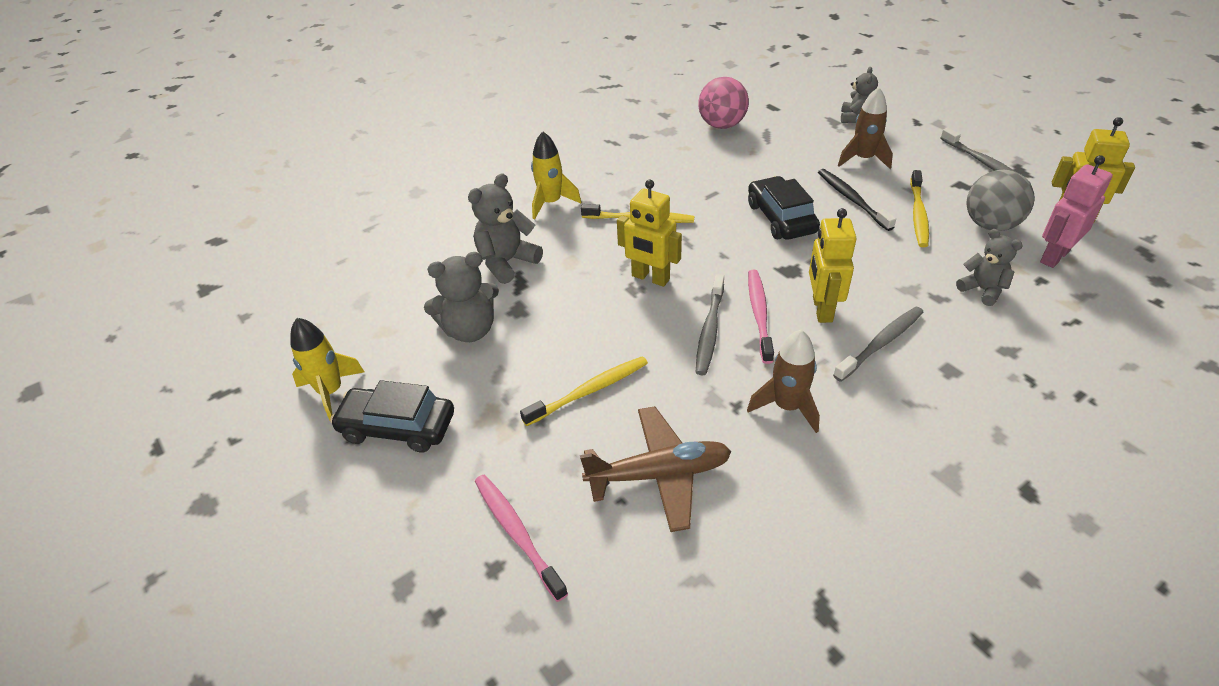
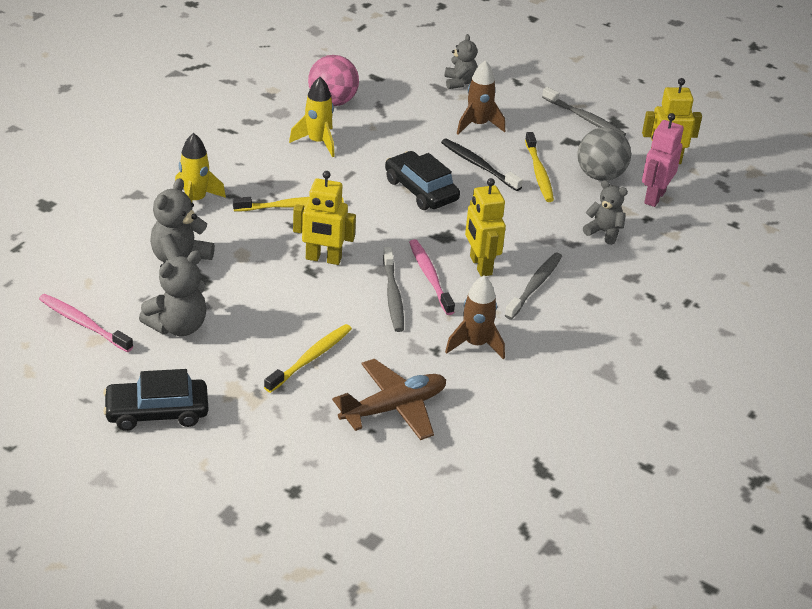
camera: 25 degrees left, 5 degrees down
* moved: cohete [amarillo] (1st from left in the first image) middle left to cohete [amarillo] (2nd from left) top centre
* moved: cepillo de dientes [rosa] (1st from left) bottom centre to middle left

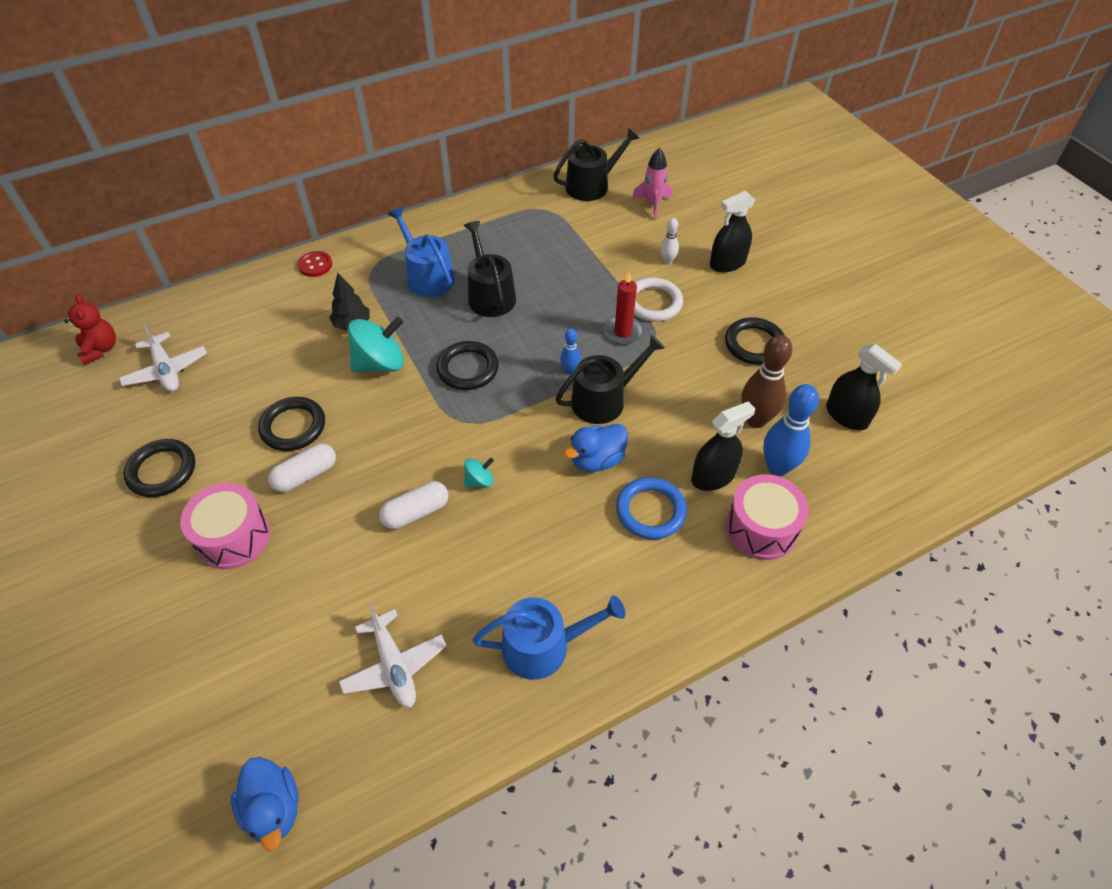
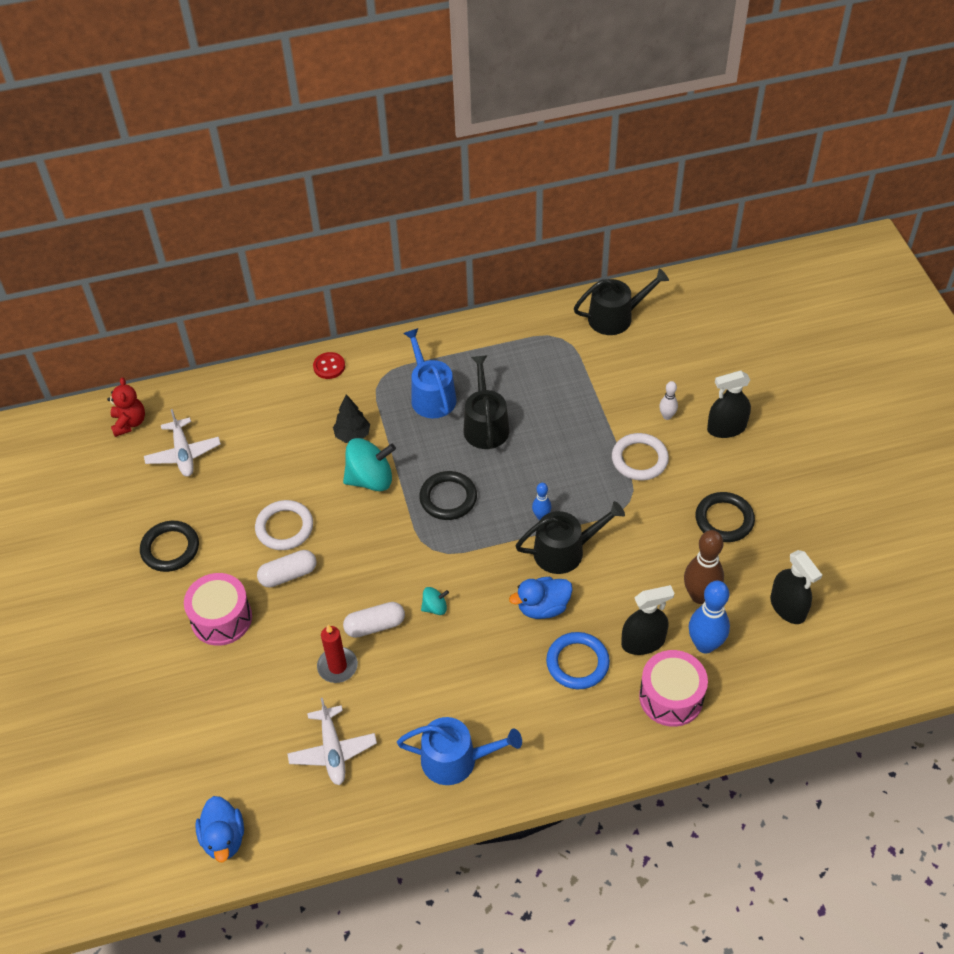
camera: 15 degrees right, 0 degrees up
* removed: cohete [rosa] top centre
* moved: vela [rojo] centre to bottom centre
* recoloured: anillo [negro] (2nd from left) middle left to anillo [blanco] (1st from left) middle left

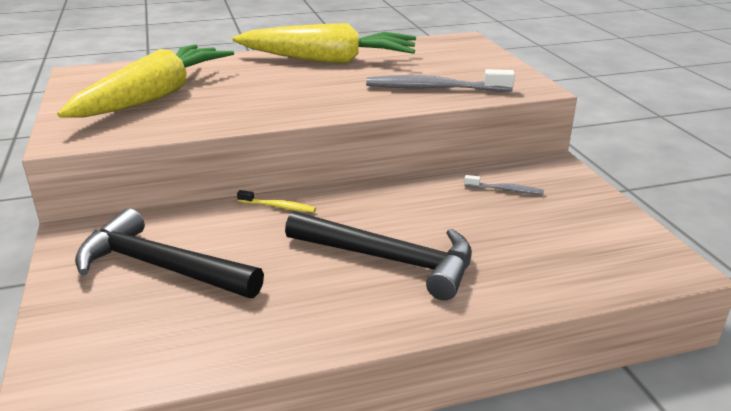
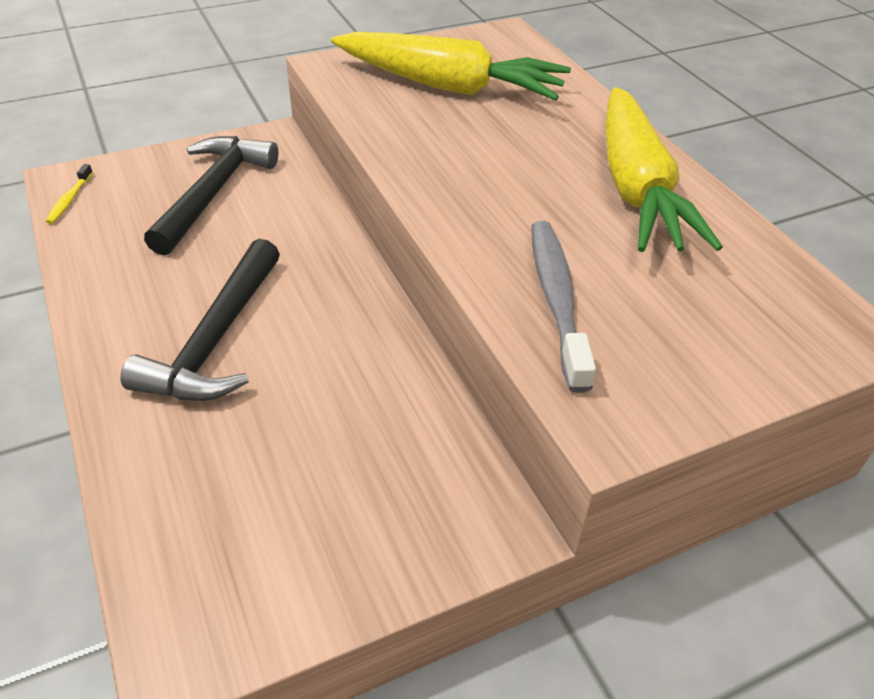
camera: 80 degrees right, 15 degrees up
* removed: cepillo de dientes [gris] (2nd from left) middle right
* moved: cepillo de dientes [amarillo] centre to top left

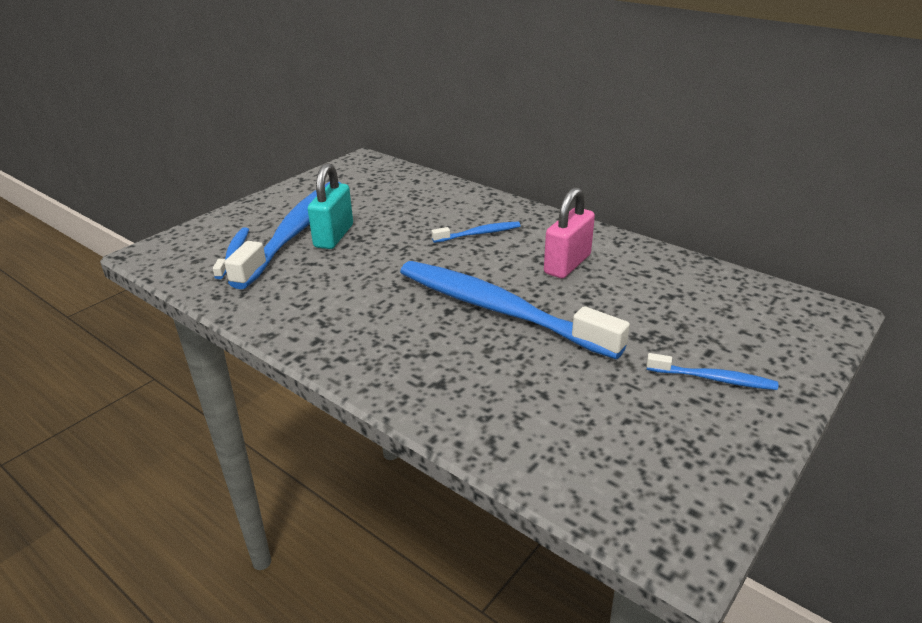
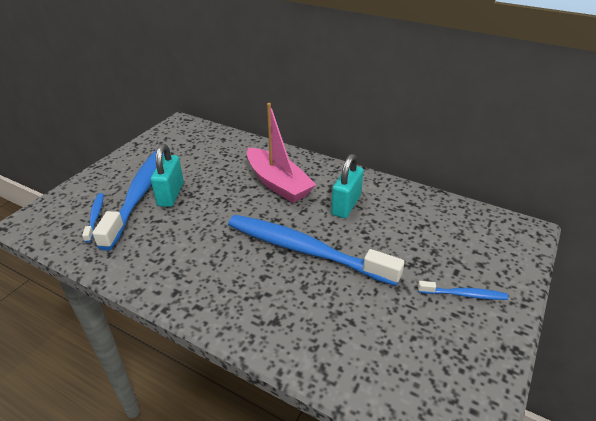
camera: 10 degrees left, 5 degrees up
* recoloured: candado [rosa] centre to candado [turquesa] (2nd from left) centre
* replaced: cepillo de dientes [azul] (3rd from left) centre to barco [rosa] centre

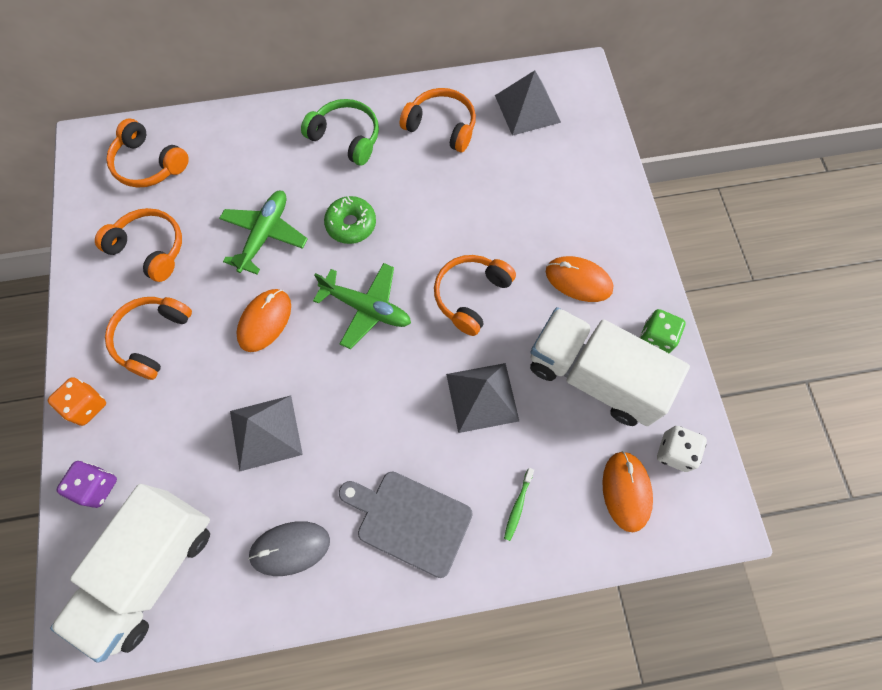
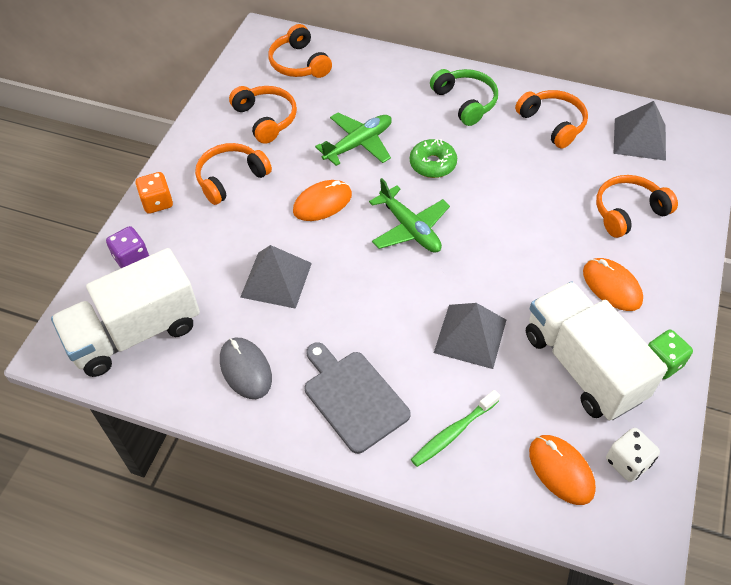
camera: 30 degrees right, 15 degrees down
* moved: auriculares [naranja] (5th from left) centre to middle right
* turned: ratón [naranja] (3rd from left in the first image) bottom right = bottom right 60 degrees counterclockwise
* resized: cepillo de dientes [verde] bottom centre = bottom centre x1.54
* turned: ratón [gris] bottom left = centre 45 degrees clockwise

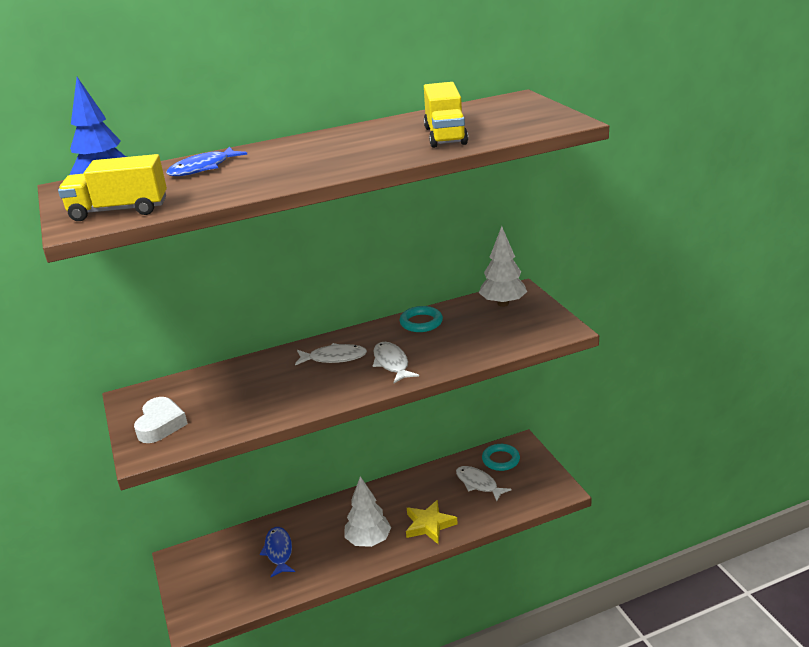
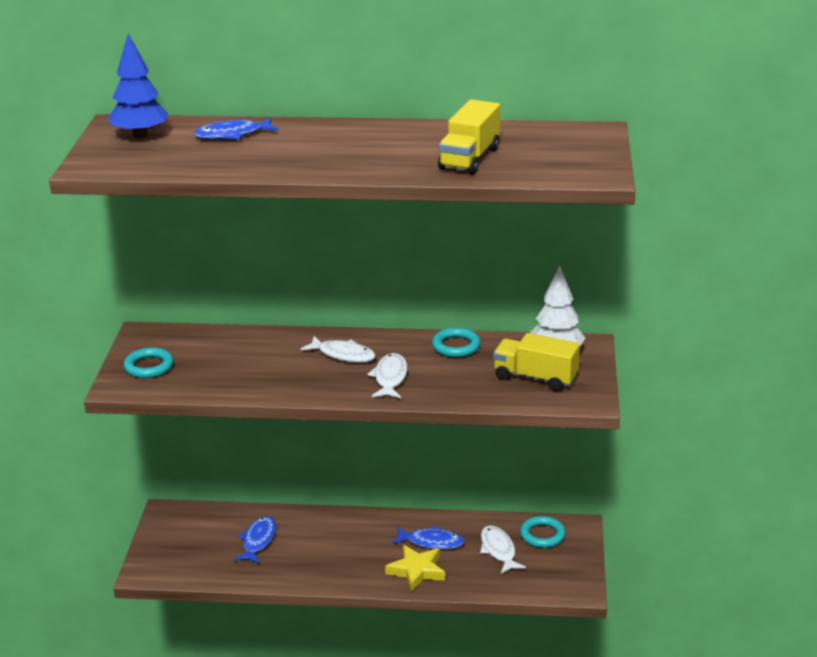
camera: 25 degrees right, 0 degrees up
* moved: camión [amarillo] (1st from left in the first image) top left to camión [amarillo] (2nd from left) centre
* replaced: corazón [blanco] middle left to anillo [turquesa] (1st from left) middle left
* removed: árbol [blanco] (1st from left) bottom centre
* added: pez [azul] (3rd from left) bottom centre

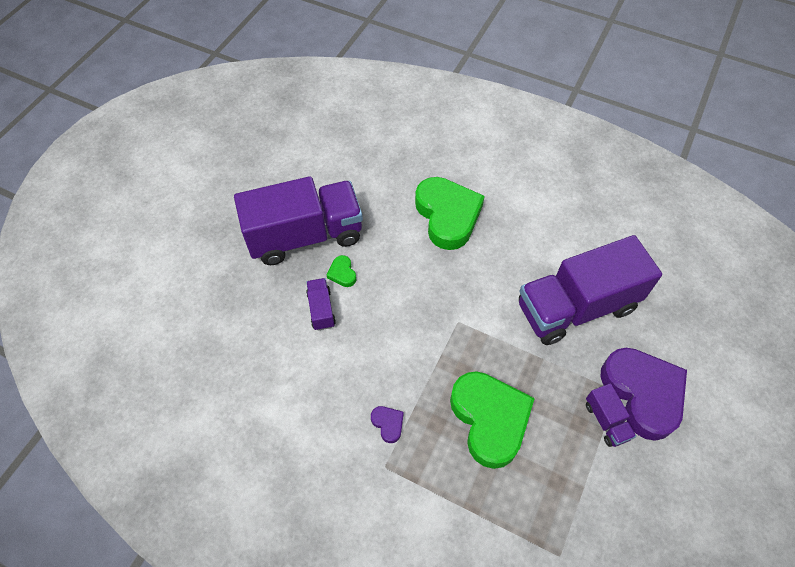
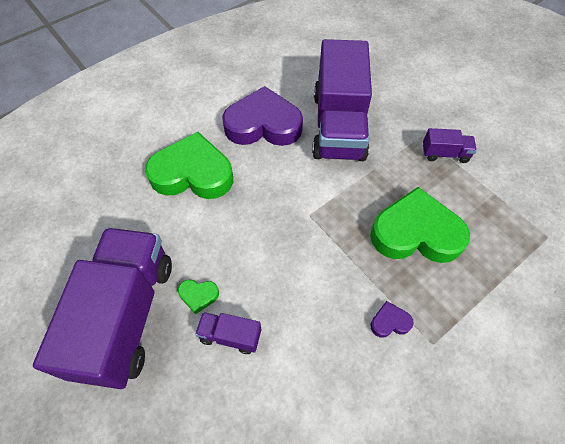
camera: 65 degrees left, 0 degrees up
* moved: corazón [morado] (2nd from left in the first image) bottom right to corazón [morado] (1st from left) top centre

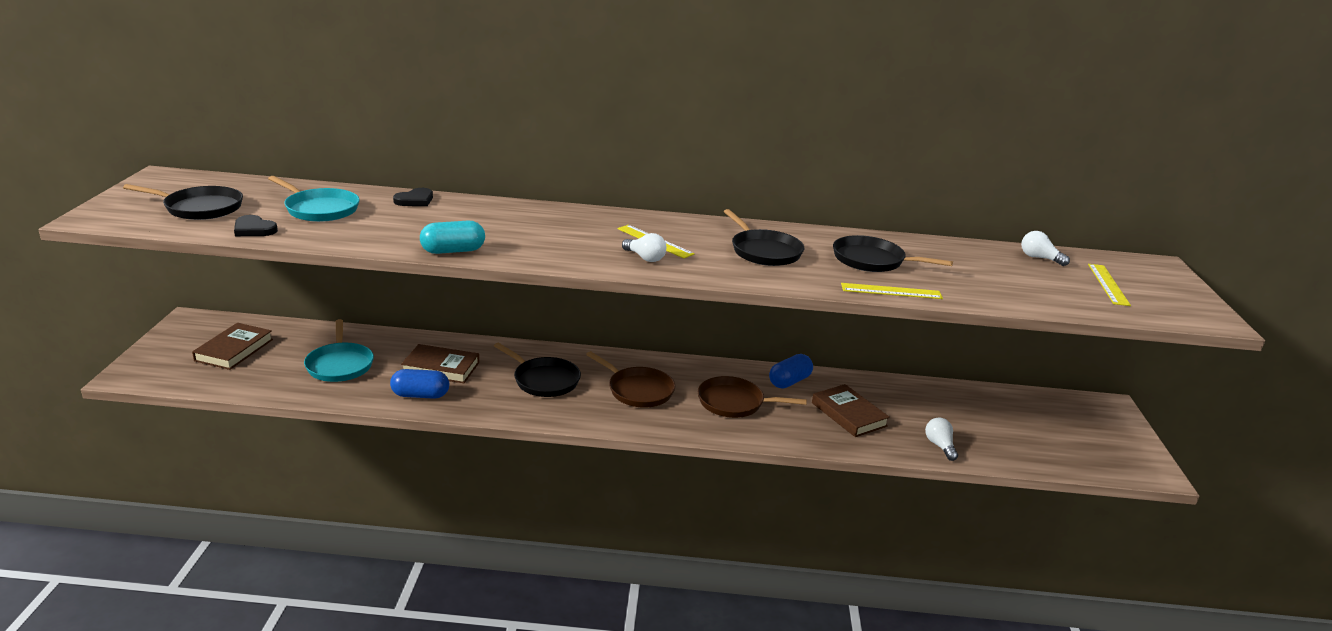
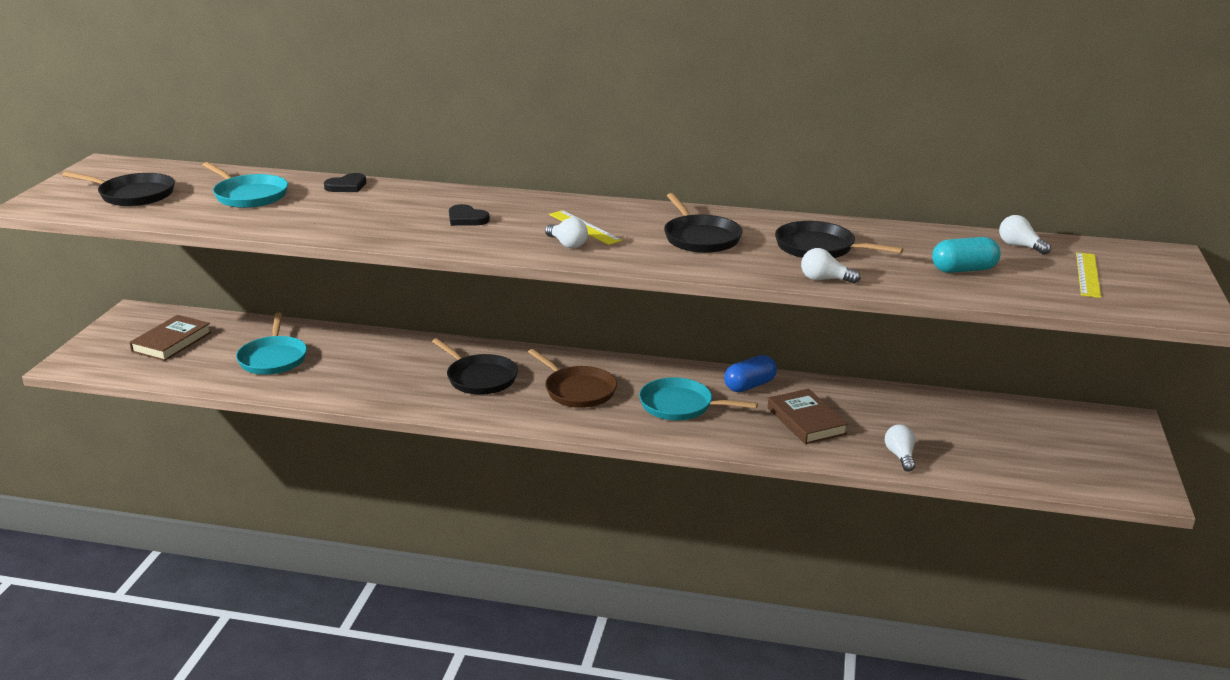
camera: 10 degrees right, 0 degrees up
* moved: corazón [negro] (1st from left in the first image) middle left to corazón [negro] (2nd from left) top centre
* moved: cápsula [turquesa] centre to middle right
* replaced: regla [amarillo] (2nd from left) middle right to bombilla [blanco] (2nd from left) middle right
* removed: libro [marrón] (2nd from left) middle left
* removed: cápsula [azul] (1st from left) middle left
* recoloured: sartén [marrón] (2nd from left) centre to sartén [turquesa] (3rd from left) centre

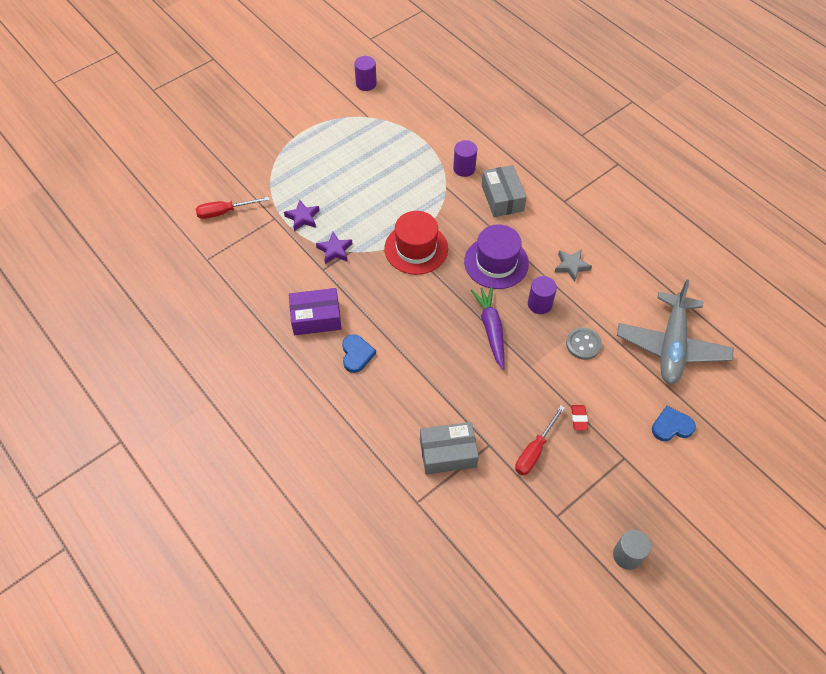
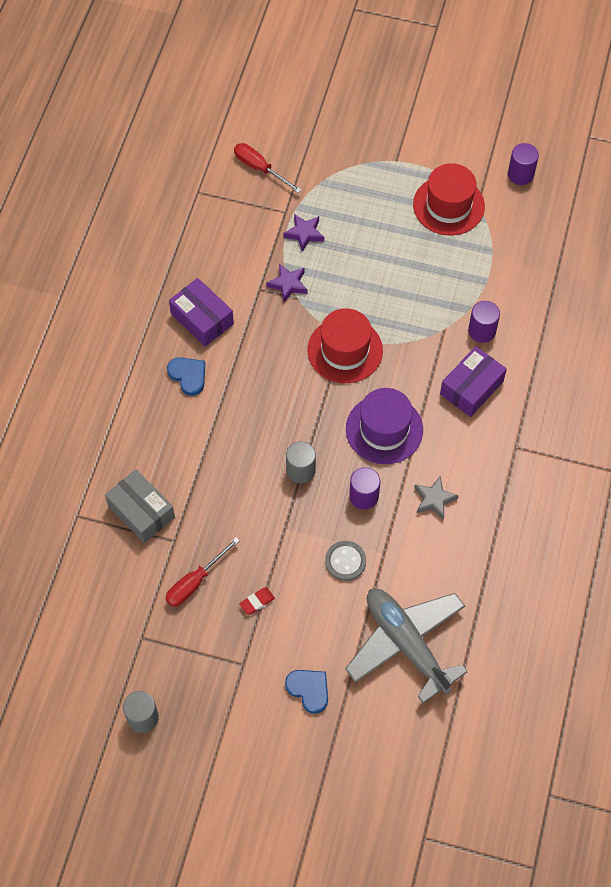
camera: 55 degrees right, 5 degrees up
* recoloured: caja [gris] (2nd from left) top centre to caja [morado] (2nd from left) middle right
* turned: avión [gris] middle right = bottom centre 75 degrees clockwise
* replaced: zanahoria [morado] centre to cilindro [gris] (2nd from left) centre
* turned: corazón [azul] (1st from left) centre = middle left 90 degrees counterclockwise
* turned: destornillador [rojo] (2nd from left in the first image) centre = middle left 45 degrees counterclockwise
* added: sombrero [rojo] (2nd from left) top right

